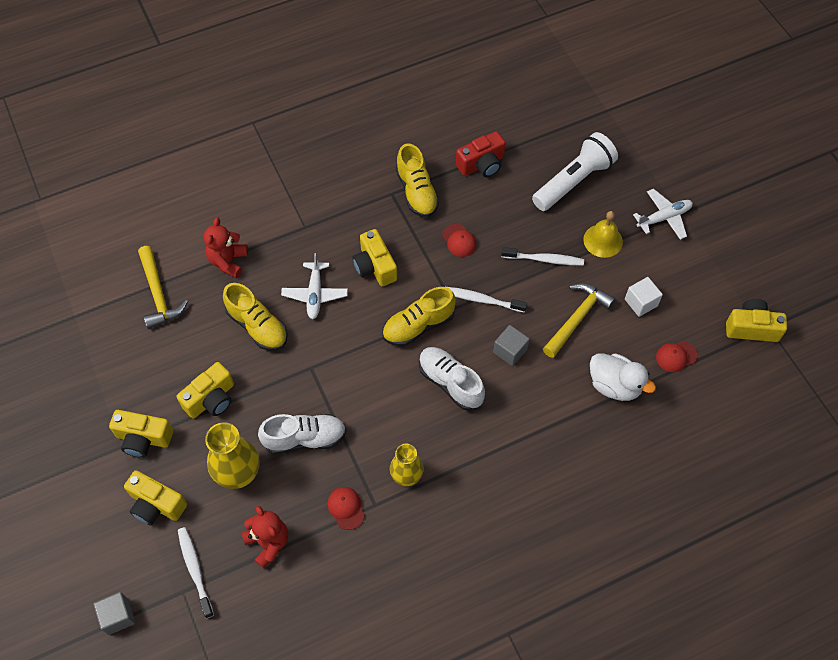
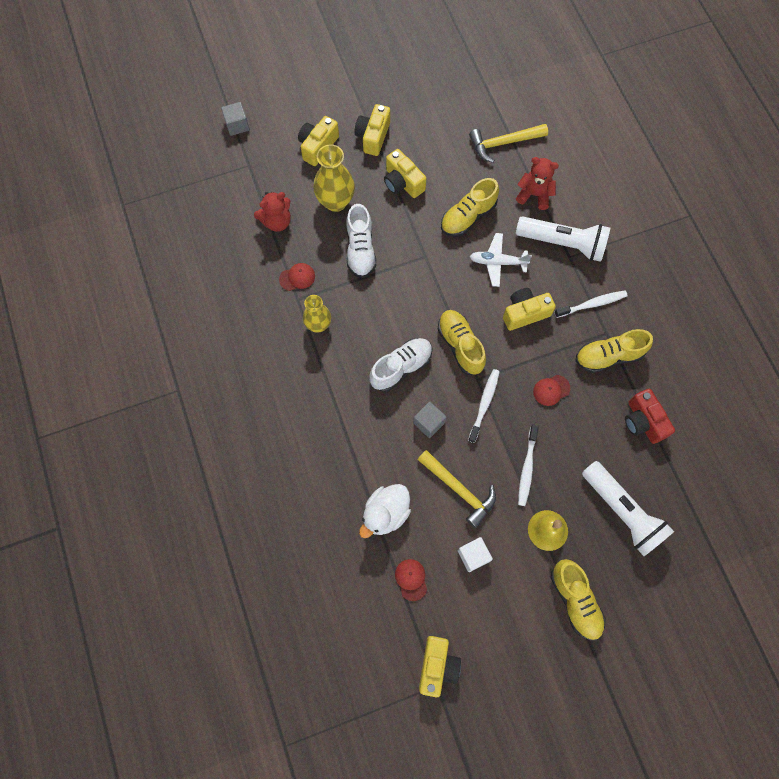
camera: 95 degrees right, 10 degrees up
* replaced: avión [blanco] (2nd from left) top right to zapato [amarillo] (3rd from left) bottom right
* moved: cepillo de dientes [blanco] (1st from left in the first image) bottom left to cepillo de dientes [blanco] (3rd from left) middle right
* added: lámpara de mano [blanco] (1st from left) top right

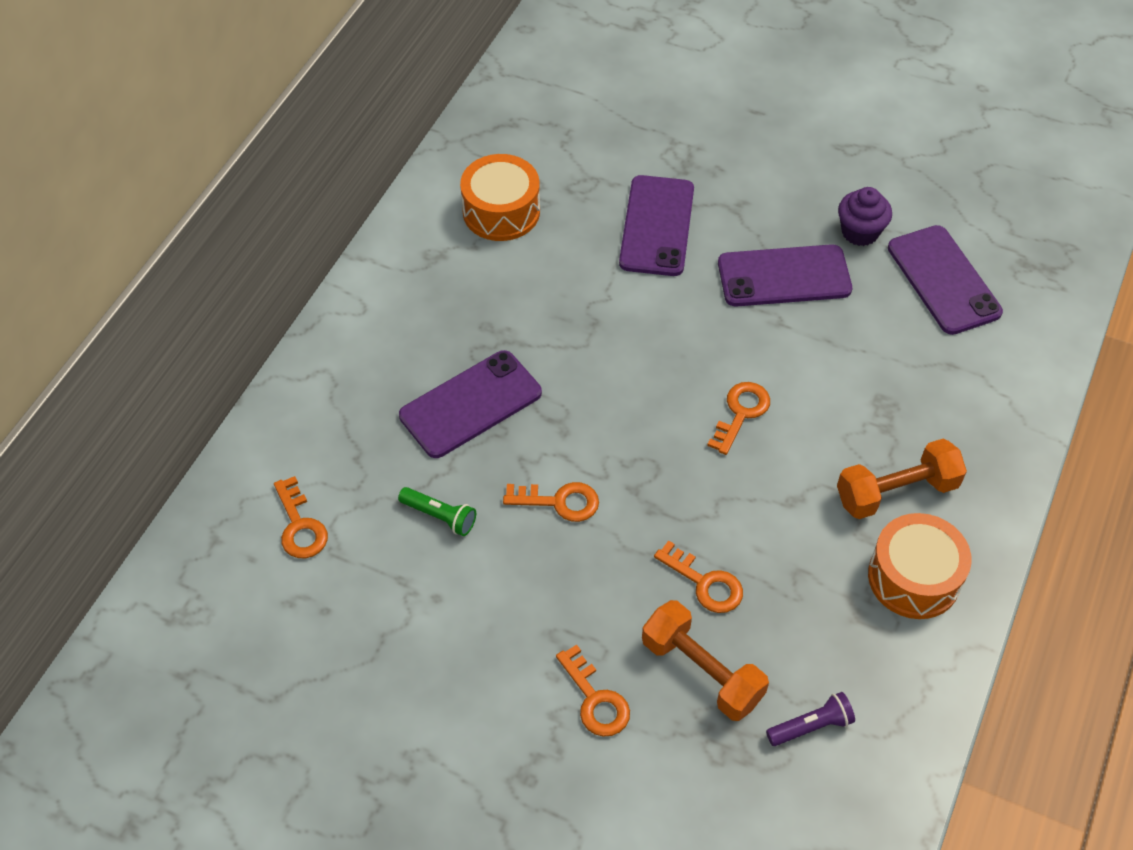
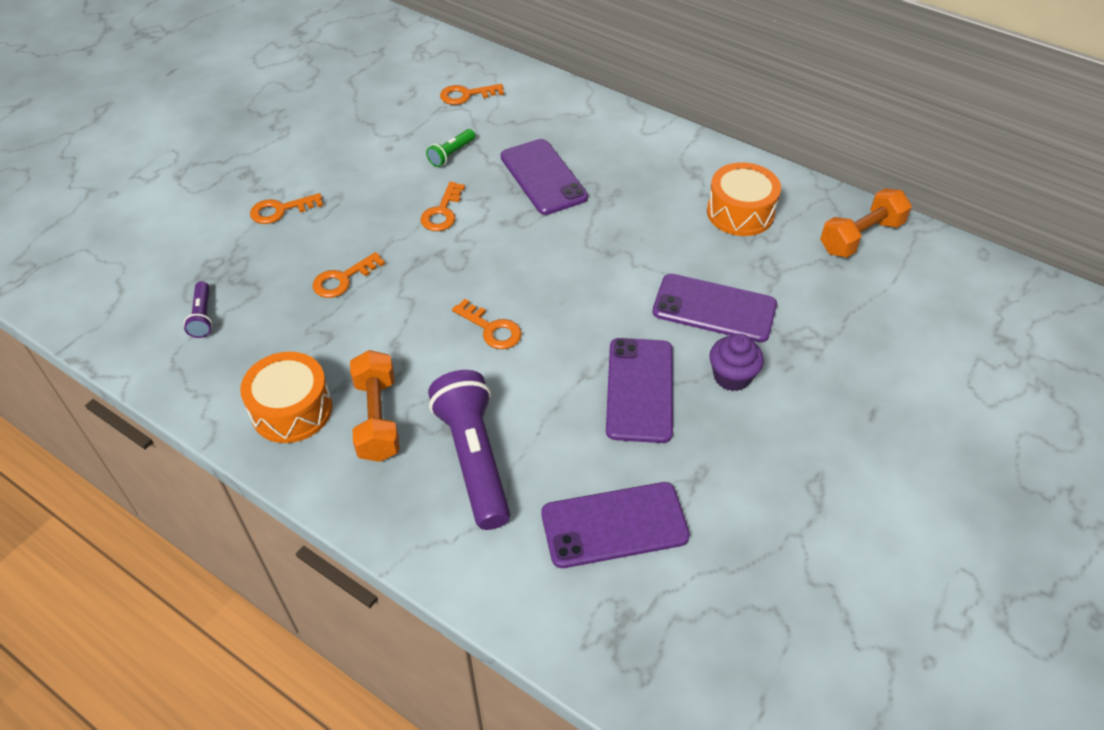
camera: 100 degrees right, 5 degrees down
* moved: magdalena [morado] top right to middle right
* moved: mancuerna [naranja] (1st from left in the first image) bottom centre to mancuerna [naranja] (2nd from left) top right
* added: lámpara de mano [morado] (2nd from left) centre

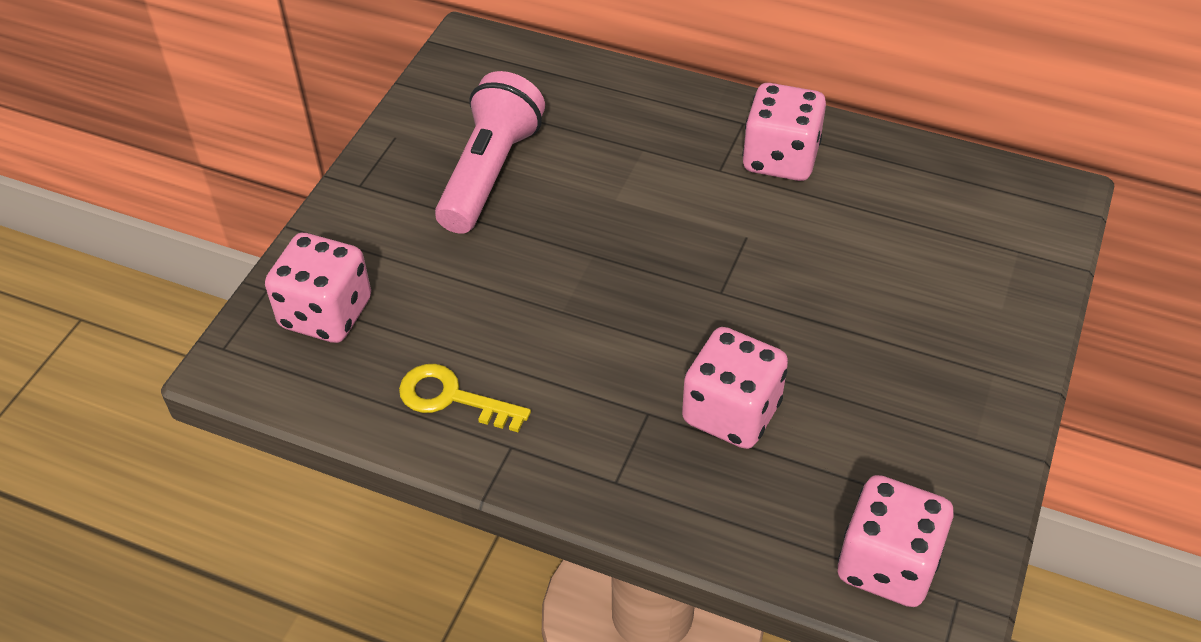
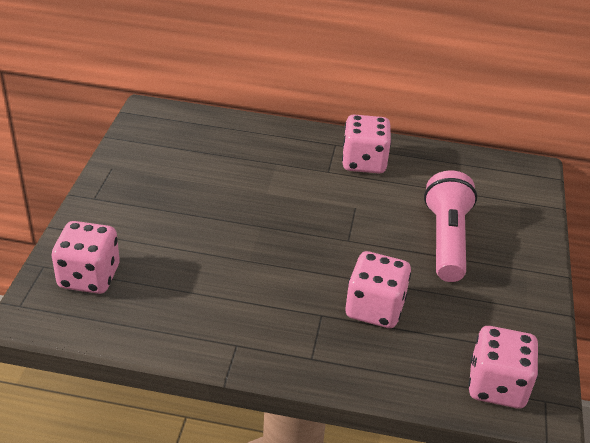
camera: 15 degrees left, 10 degrees down
* moved: lámpara de mano [rosa] top centre to middle right
* removed: llave [amarillo] centre

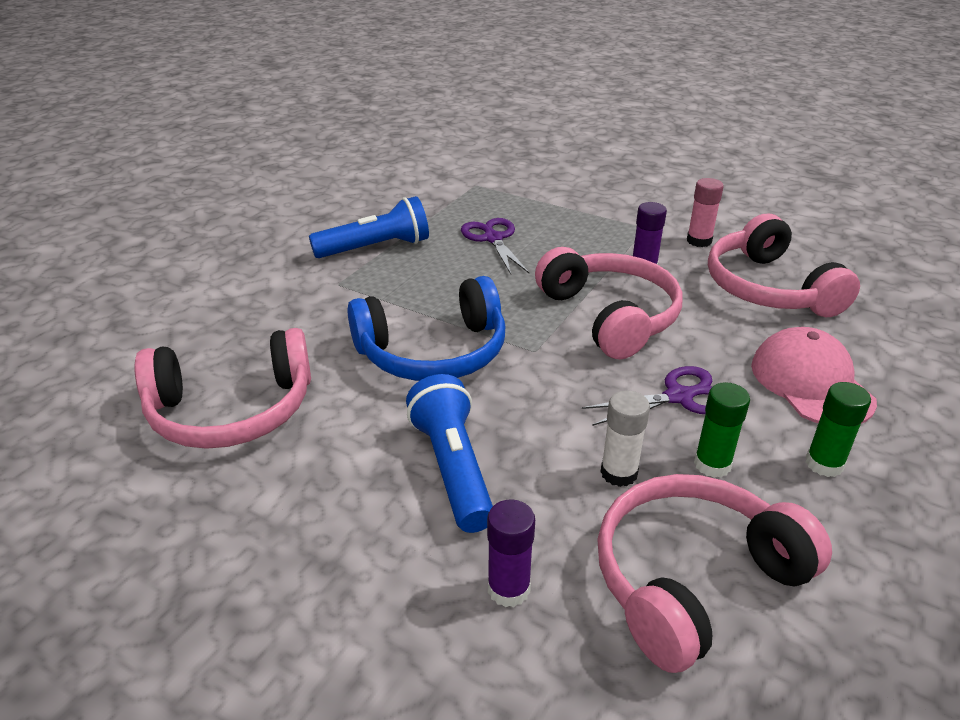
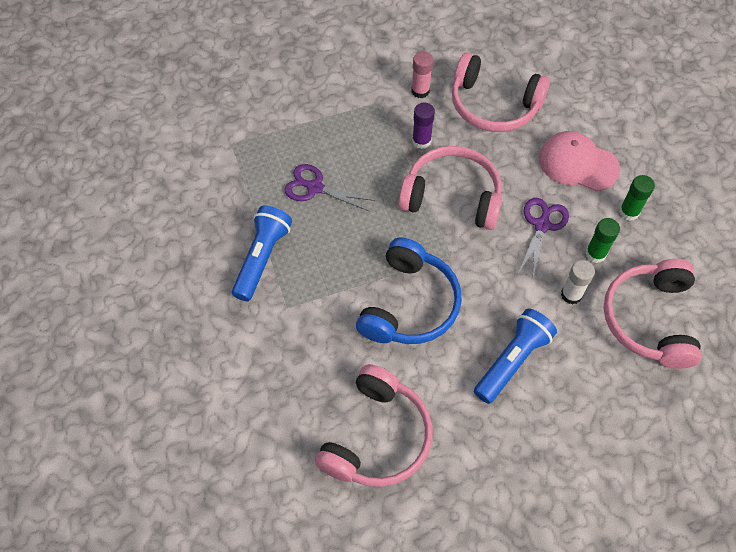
camera: 50 degrees left, 25 degrees up
* turned: lámpara de mano [azul] (2nd from left) centre = middle right 105 degrees clockwise
* removed: barra de pegamento [morado] (1st from left) bottom centre

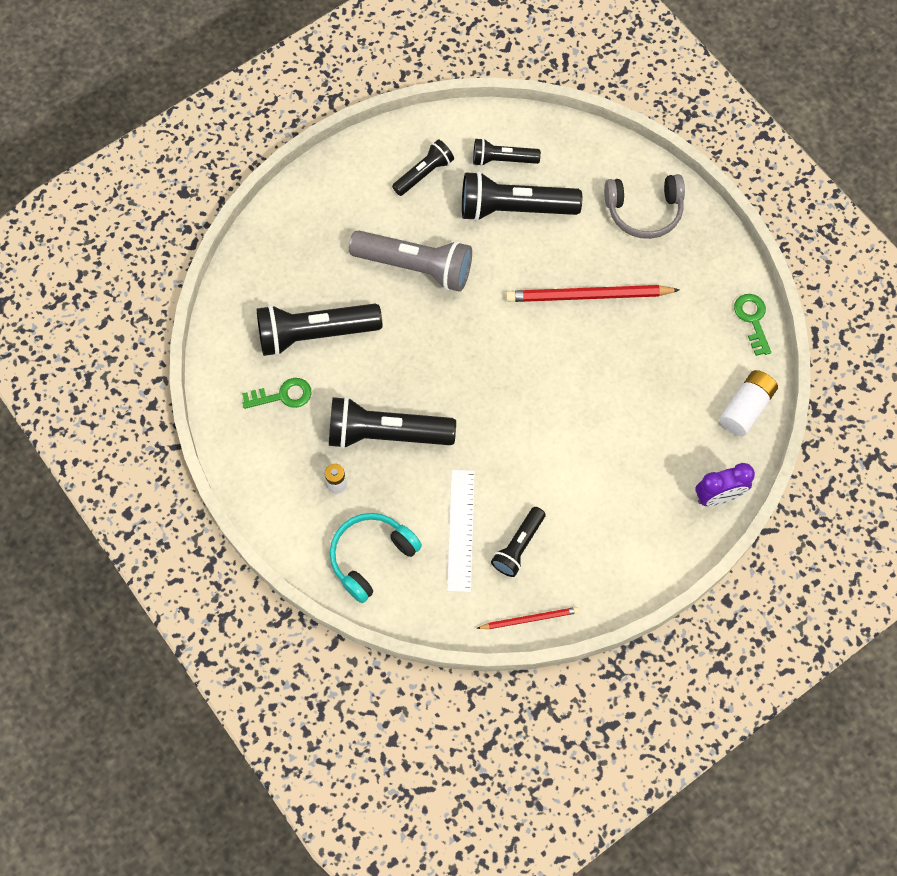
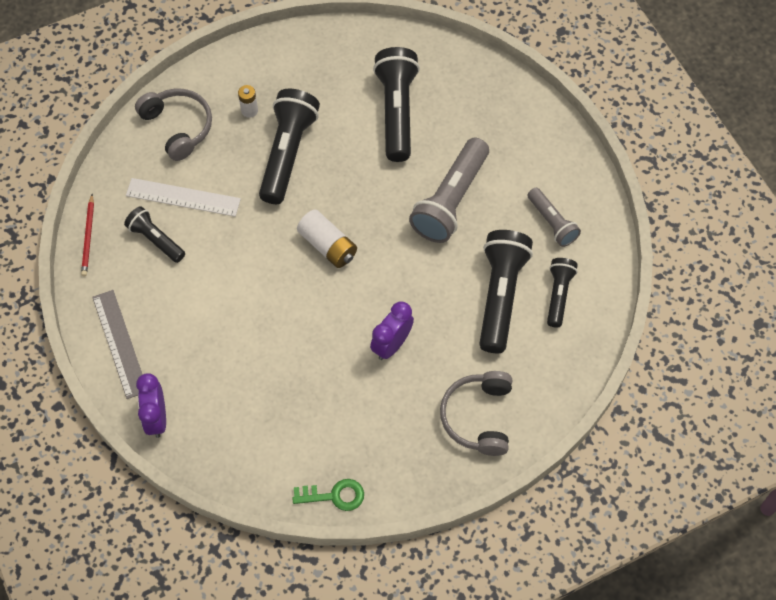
camera: 100 degrees right, 5 degrees down
* recoloured: lámpara de mano [negro] (3rd from left) top centre to lámpara de mano [gris] (2nd from left) middle right
* replaced: lápiz [rojo] (2nd from left) centre to despertador [morado] (2nd from left) centre
* moved: pila [blanco] (2nd from left) middle right to centre
* removed: llave [verde] (1st from left) middle left
* recoloured: auriculares [turquesa] centre to auriculares [gris] (1st from left) top left
* added: regla [gris] middle left

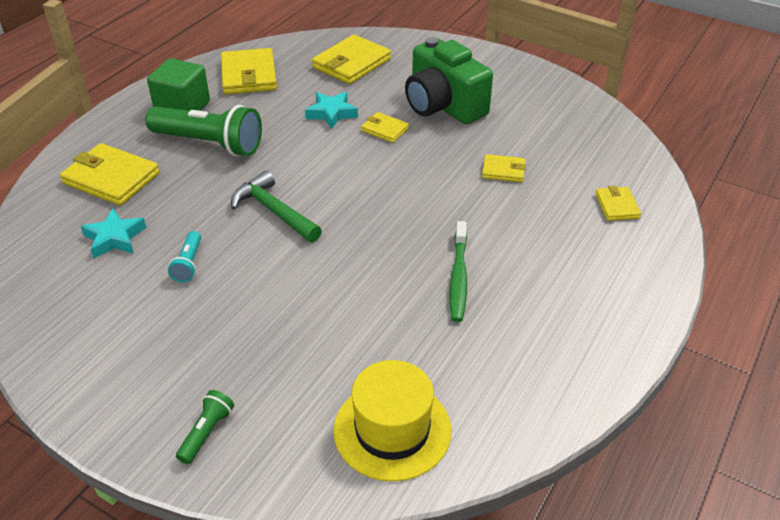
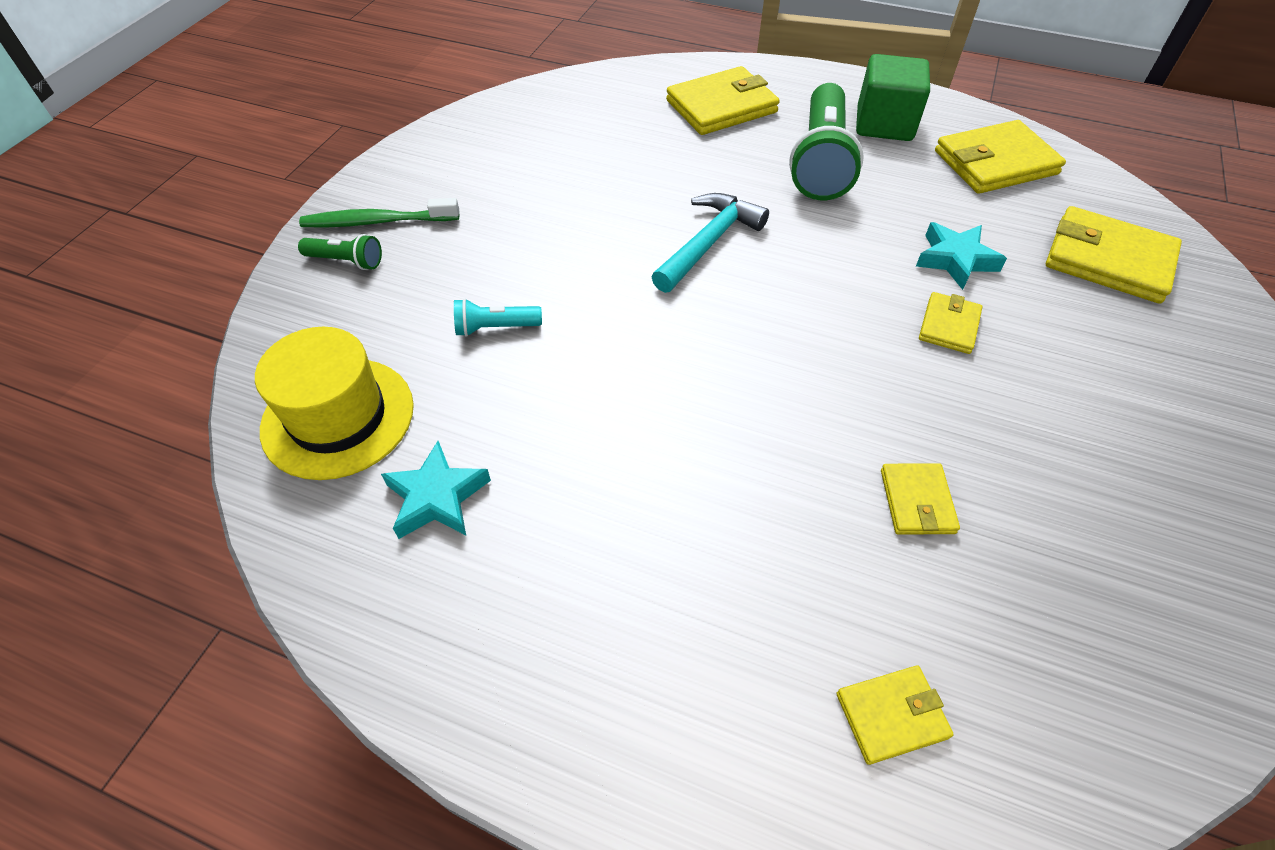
camera: 80 degrees right, 10 degrees up
* removed: cámara [verde] top centre
* turned: cartera [amarillo] (1st from left) middle left = top centre 45 degrees clockwise
* recoloured: martillo [verde] centre to martillo [turquesa] top centre
* moved: estrella [turquesa] (1st from left) middle left to centre
* moved: cepillo de dientes [verde] centre to top left
* moved: lámpara de mano [turquesa] middle left to centre

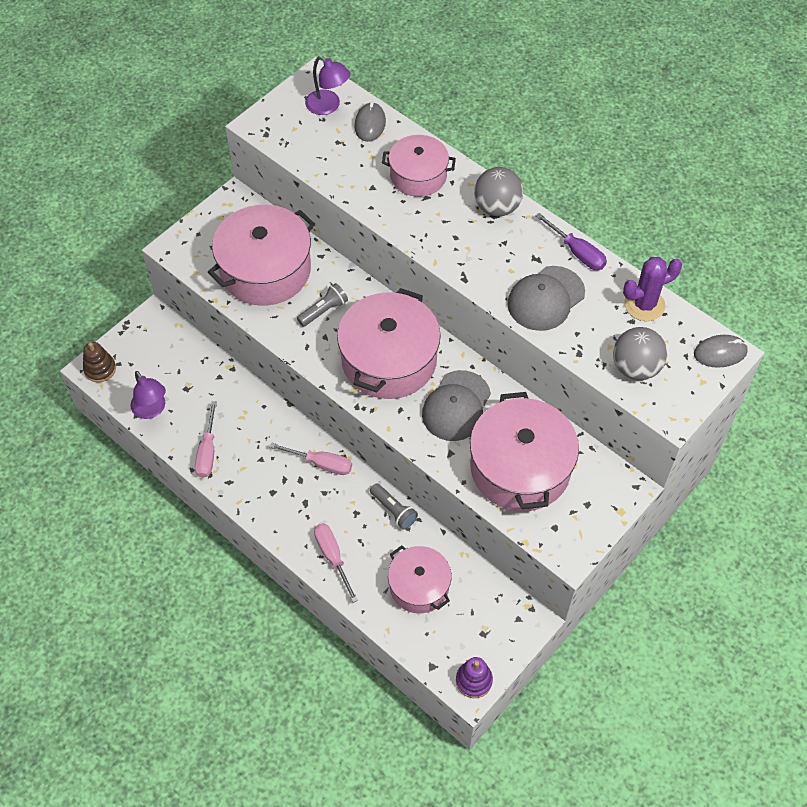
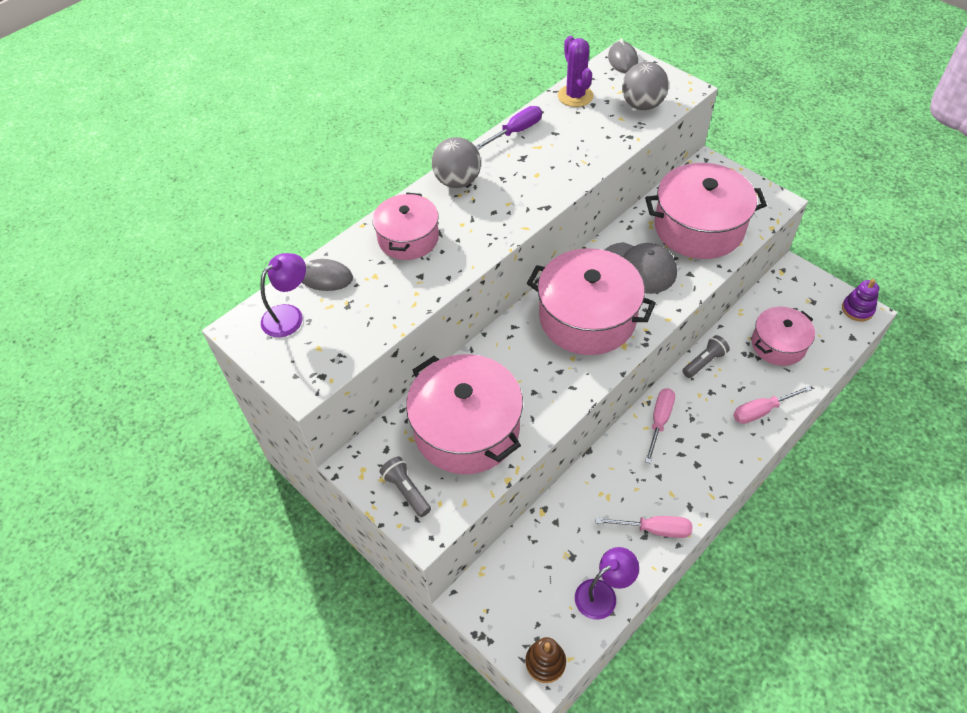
camera: 85 degrees left, 5 degrees down
* removed: gorra [gris] (2nd from left) middle right
* moved: lámpara de mano [gris] (1st from left) centre to bottom centre

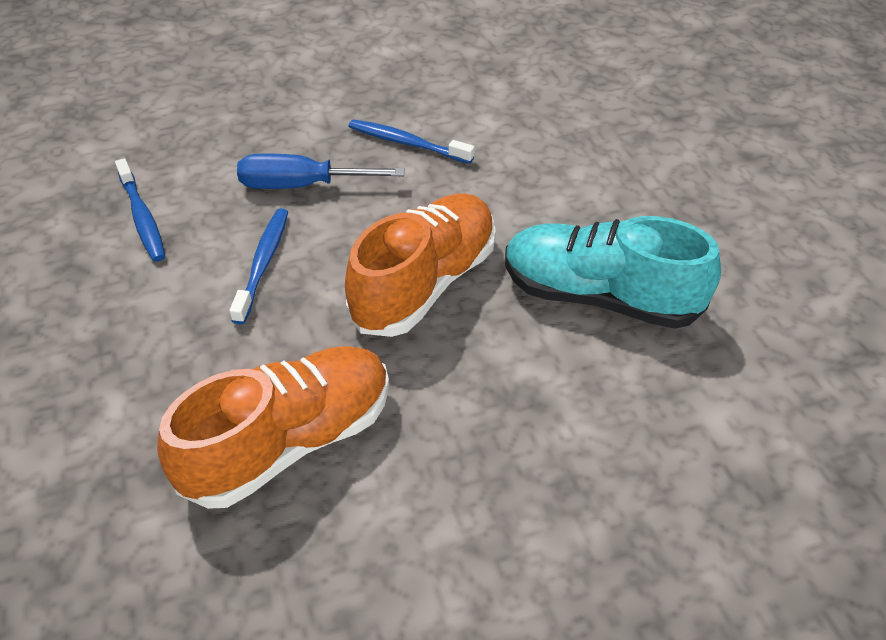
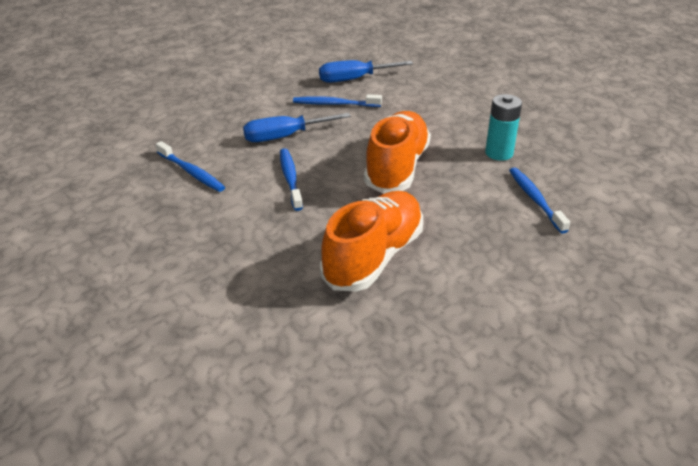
camera: 20 degrees left, 10 degrees down
* replaced: zapato [turquesa] middle right to pila [turquesa] top right
* added: destornillador [azul] (2nd from left) top centre
* added: cepillo de dientes [azul] (4th from left) middle right

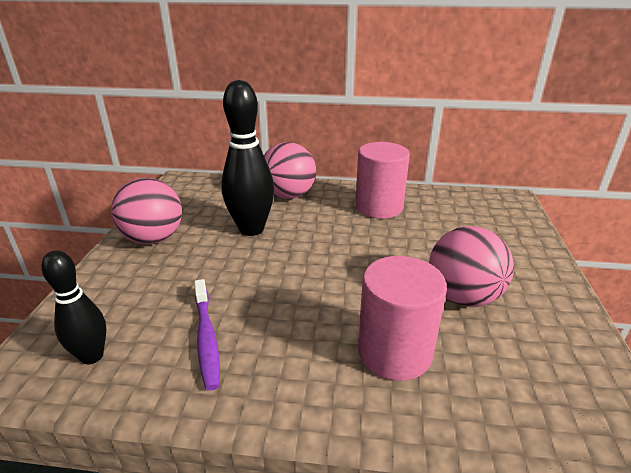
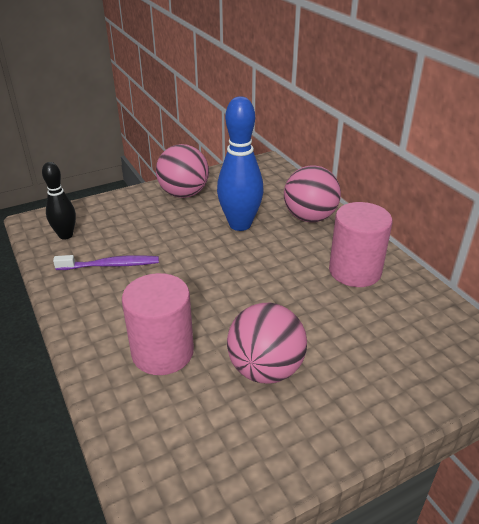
camera: 55 degrees right, 5 degrees up
* recoloured: bolo [negro] (2nd from left) centre to bolo [azul] top centre
* turned: cepillo de dientes [morado] bottom left = middle left 135 degrees counterclockwise

